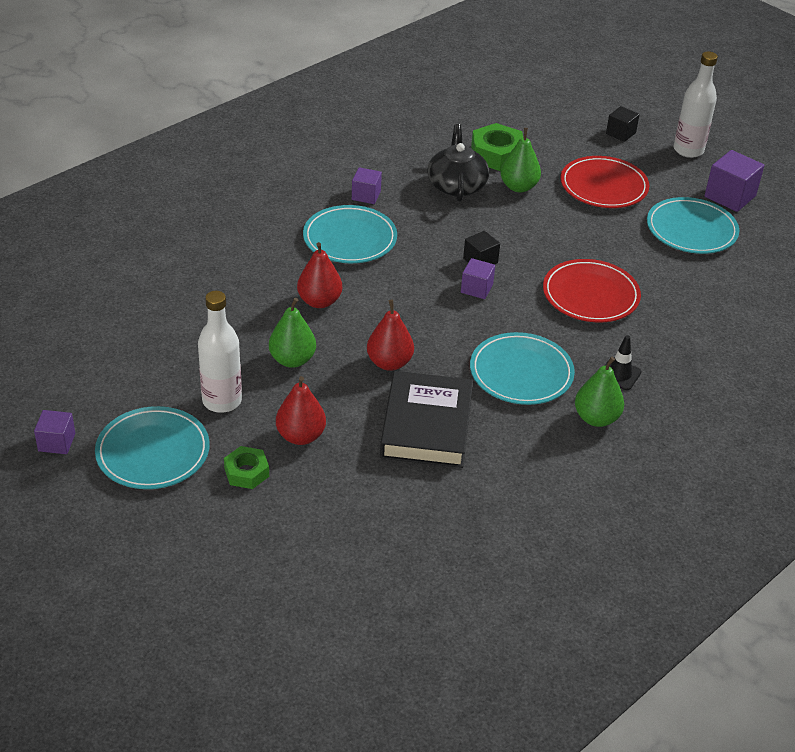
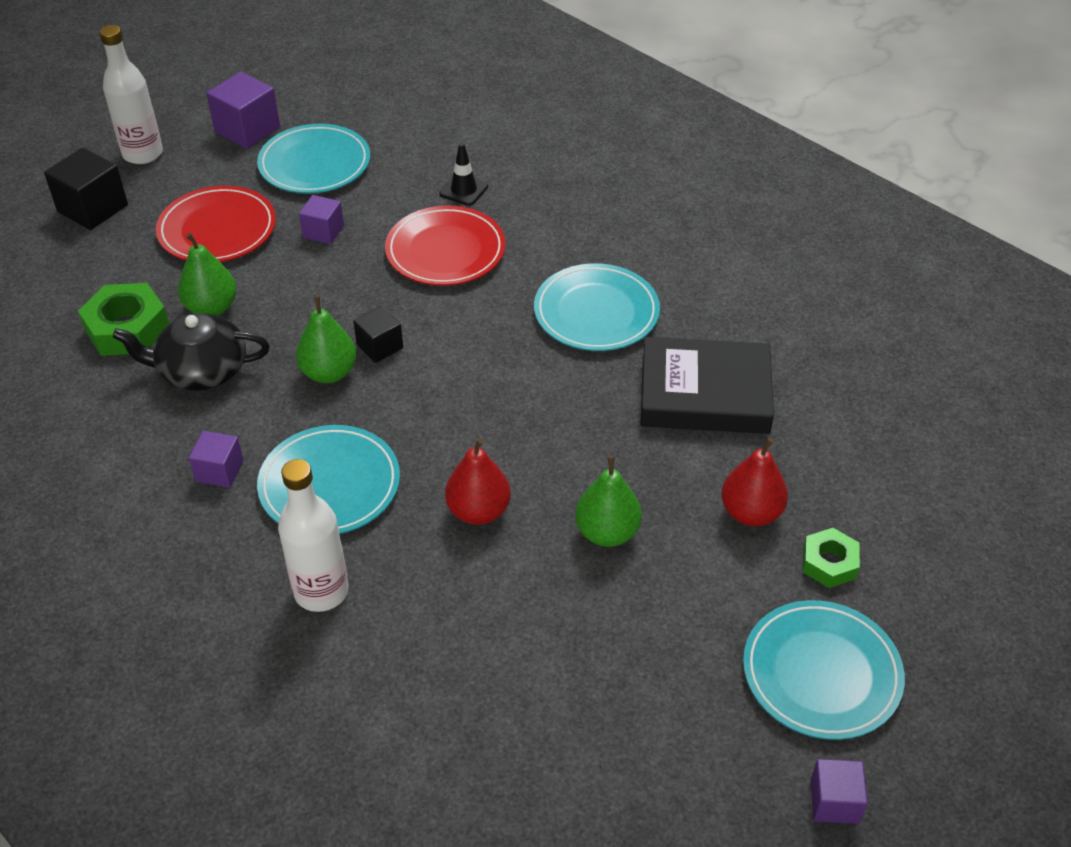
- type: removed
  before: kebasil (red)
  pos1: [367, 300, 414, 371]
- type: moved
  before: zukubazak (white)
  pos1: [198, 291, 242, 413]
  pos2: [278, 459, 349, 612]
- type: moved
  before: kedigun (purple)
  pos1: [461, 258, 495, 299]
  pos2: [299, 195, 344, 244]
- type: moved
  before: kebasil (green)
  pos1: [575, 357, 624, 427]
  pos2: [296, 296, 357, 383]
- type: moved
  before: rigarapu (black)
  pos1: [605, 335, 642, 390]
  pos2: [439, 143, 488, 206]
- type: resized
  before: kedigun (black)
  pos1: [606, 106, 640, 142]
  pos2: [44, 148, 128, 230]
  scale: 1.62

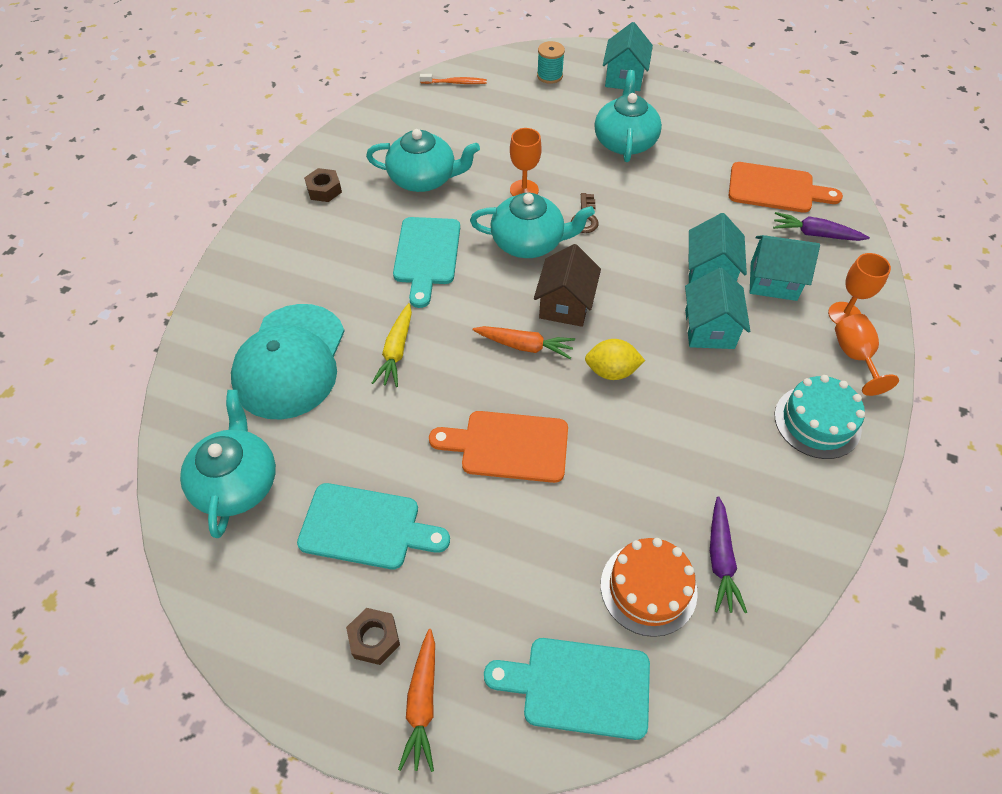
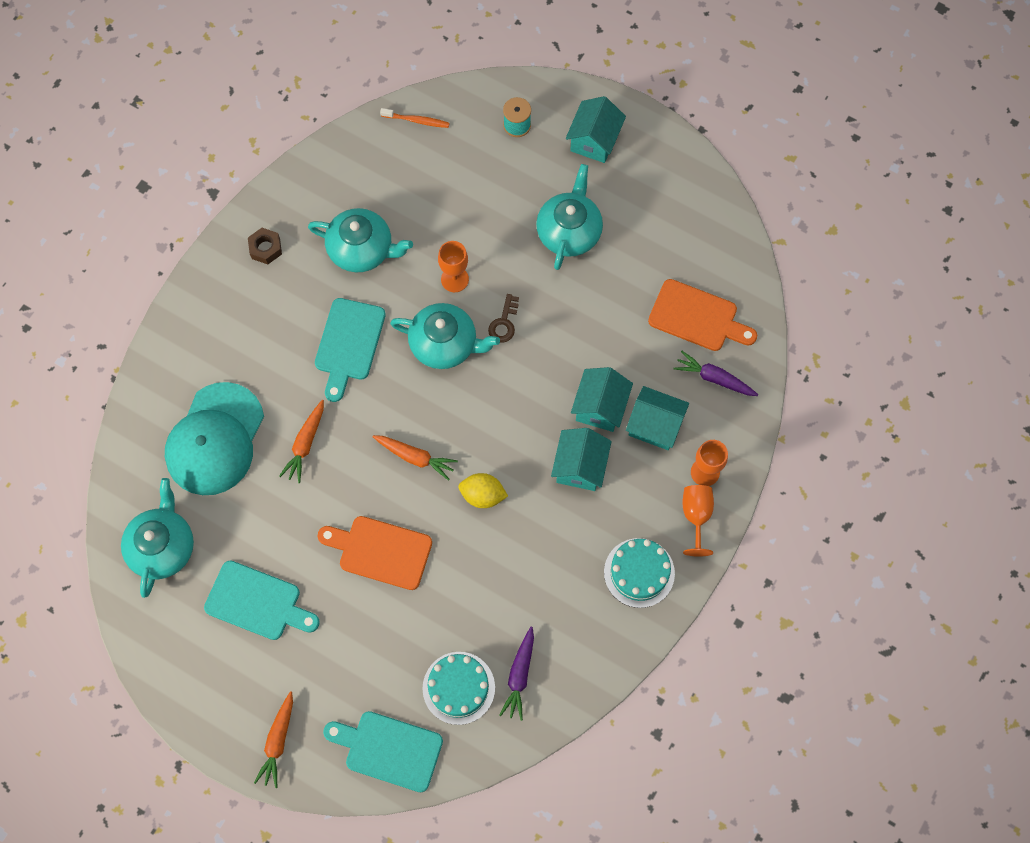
- type: removed
  before: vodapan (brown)
  pos1: [346, 608, 400, 665]
- type: removed
  before: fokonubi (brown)
  pos1: [534, 244, 601, 327]
- type: recoloured
  before: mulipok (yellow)
  after: mulipok (orange)
  pos1: [372, 303, 412, 387]
  pos2: [279, 400, 324, 483]
- type: recoloured
  before: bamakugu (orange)
  after: bamakugu (turquoise)
  pos1: [601, 538, 698, 637]
  pos2: [422, 652, 495, 725]

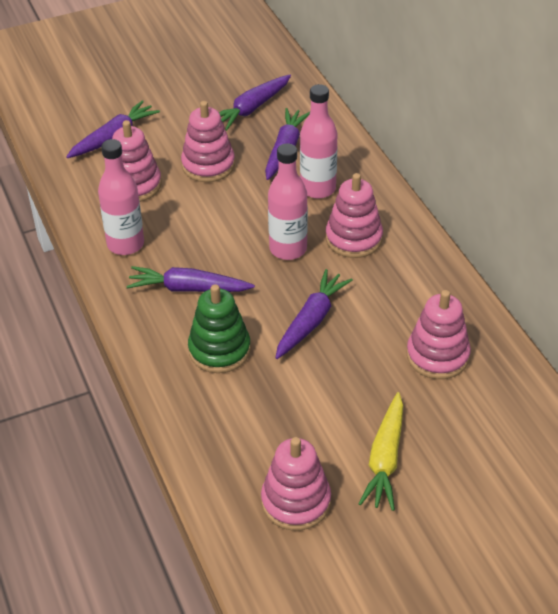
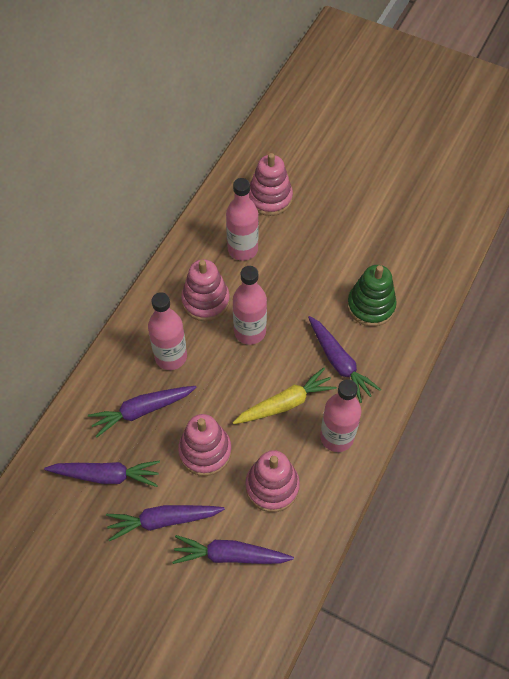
- type: removed
  before: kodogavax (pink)
  pos1: [261, 437, 331, 531]
- type: added
  after: zukubazak (pink)
  pos2: [226, 178, 259, 261]
- type: moved
  before: mulipok (purple)
  pos1: [275, 269, 353, 359]
  pos2: [106, 505, 225, 542]
- type: moved
  before: mulipok (yellow)
  pos1: [358, 392, 403, 511]
  pos2: [233, 368, 337, 424]

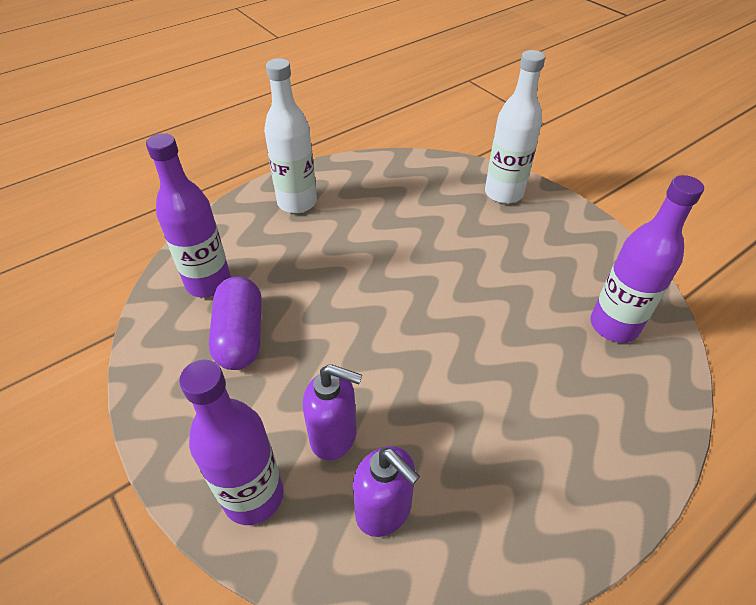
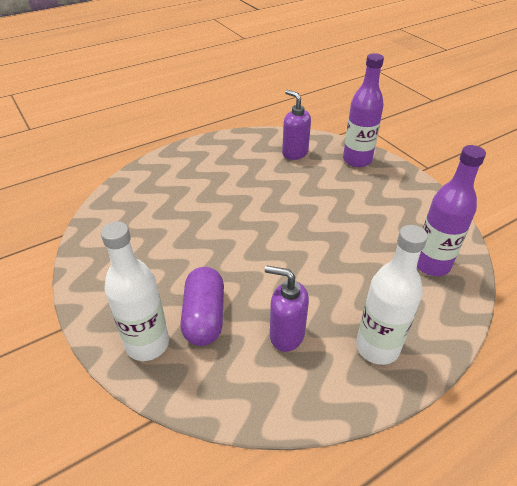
- type: removed
  before: zukubazak (purple)
  pos1: [591, 175, 704, 343]
- type: moved
  before: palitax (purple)
  pos1: [209, 277, 262, 370]
  pos2: [180, 267, 224, 346]
- type: moved
  before: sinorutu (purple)
  pos1: [303, 364, 362, 460]
  pos2: [265, 265, 309, 352]

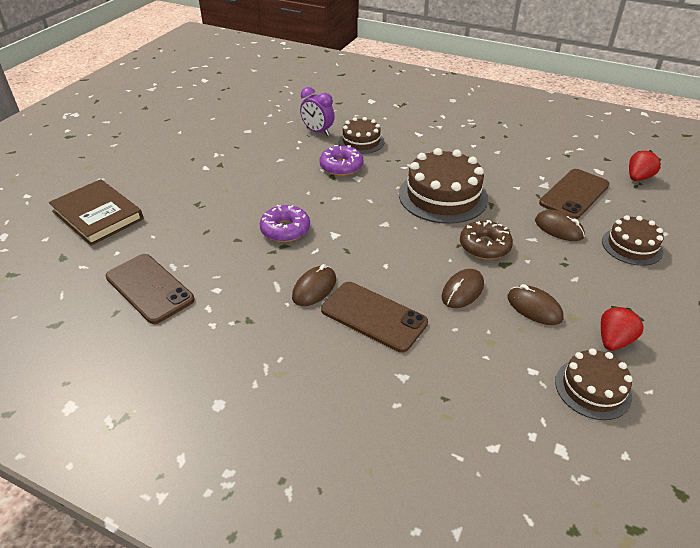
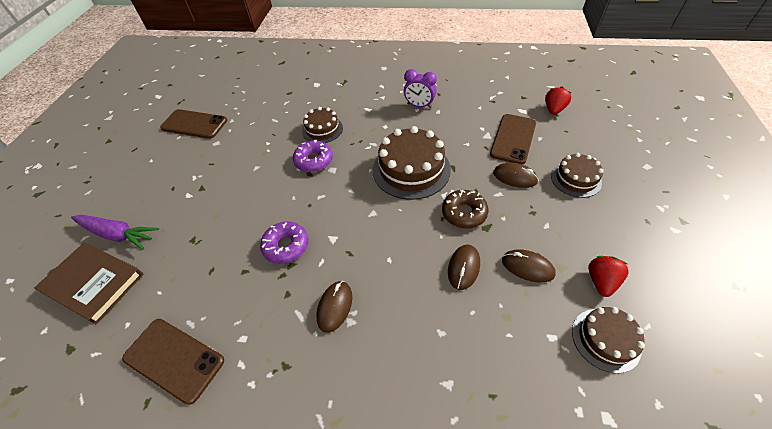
- type: added
  after: mulipok (purple)
  pos2: [71, 215, 159, 250]
- type: moved
  before: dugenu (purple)
  pos1: [300, 87, 335, 136]
  pos2: [404, 69, 437, 108]
- type: moved
  before: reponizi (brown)
  pos1: [321, 282, 428, 352]
  pos2: [160, 109, 227, 139]

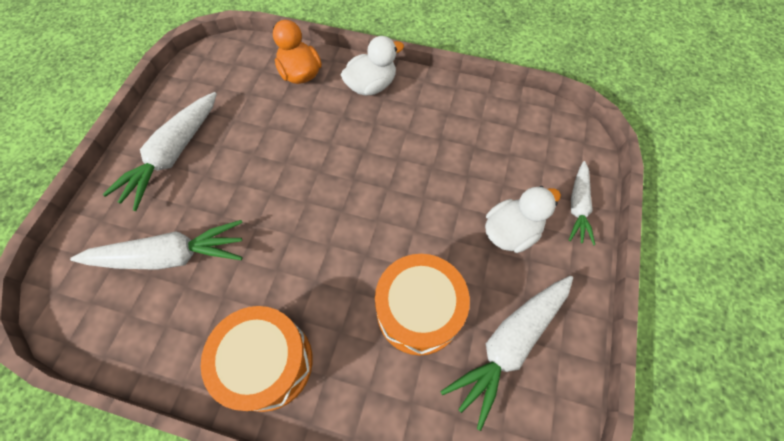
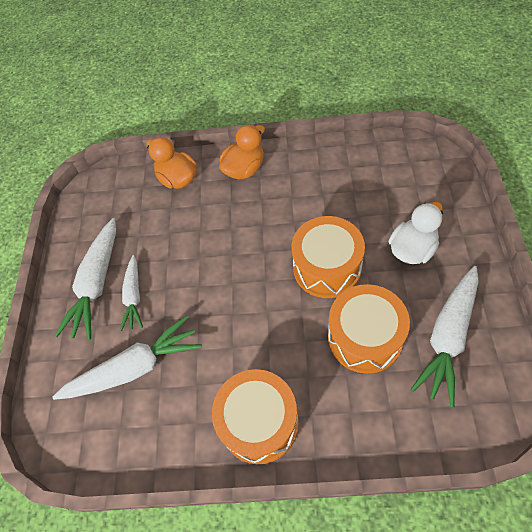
- type: added
  after: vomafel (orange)
  pos2: [292, 216, 365, 298]
- type: moved
  before: mulipok (white)
  pos1: [569, 161, 595, 245]
  pos2: [120, 255, 143, 331]
- type: recoloured
  before: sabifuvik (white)
  after: sabifuvik (orange)
  pos1: [341, 36, 404, 96]
  pos2: [219, 125, 265, 179]

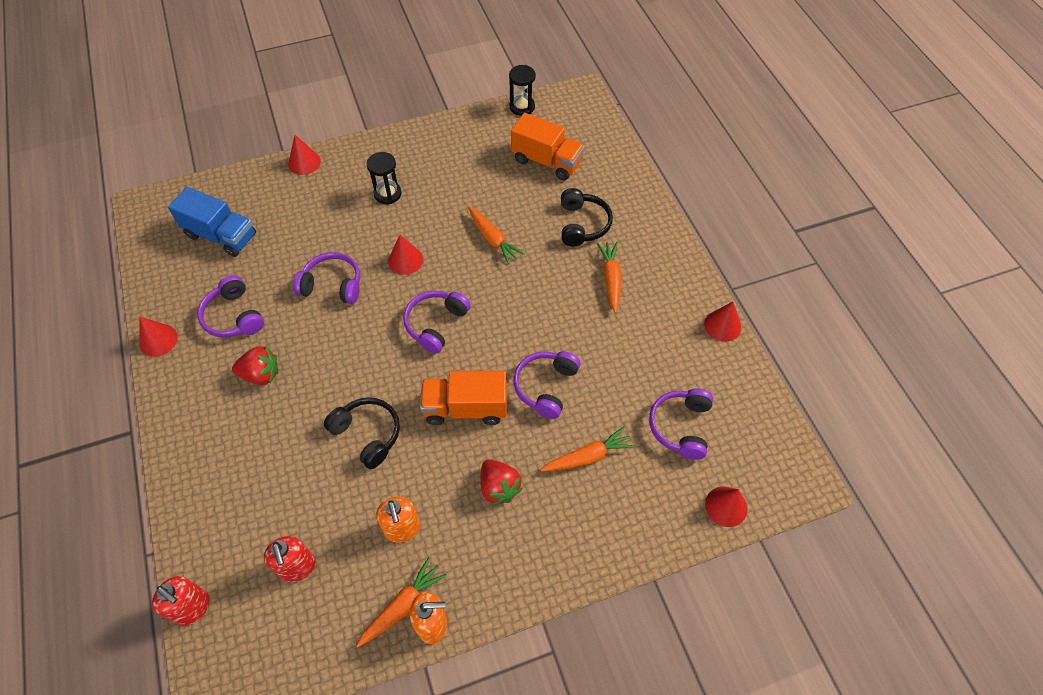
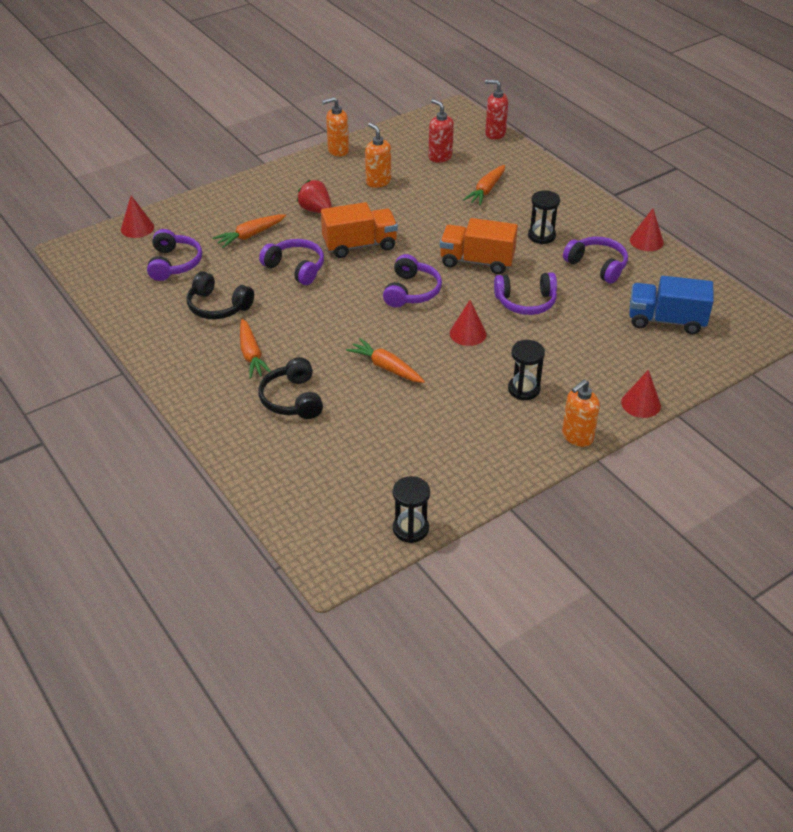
- type: removed
  before: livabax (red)
  pos1: [704, 302, 741, 342]
- type: added
  after: sinorutu (orange)
  pos2: [562, 379, 600, 447]
- type: moved
  before: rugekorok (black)
  pos1: [324, 397, 400, 469]
  pos2: [187, 271, 254, 319]
- type: moved
  before: mulipok (orange)
  pos1: [356, 557, 447, 648]
  pos2: [463, 165, 505, 205]
- type: moved
  before: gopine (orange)
  pos1: [511, 113, 585, 180]
  pos2: [440, 218, 518, 274]
- type: replaced
  before: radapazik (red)
  after: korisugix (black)
  pos1: [232, 346, 278, 385]
  pos2: [528, 190, 560, 244]
- type: turned
  before: rugekorok (purple)
  pos1: [514, 351, 581, 419]
  pos2: [259, 239, 324, 285]
  turn: -60

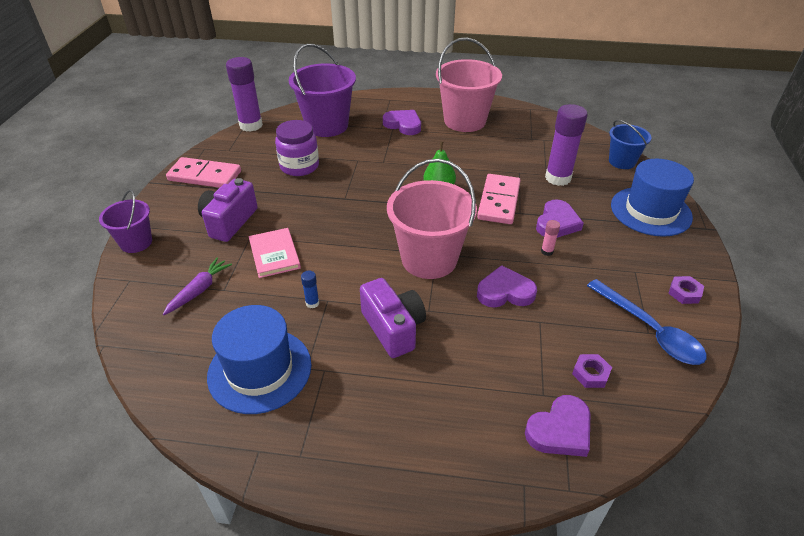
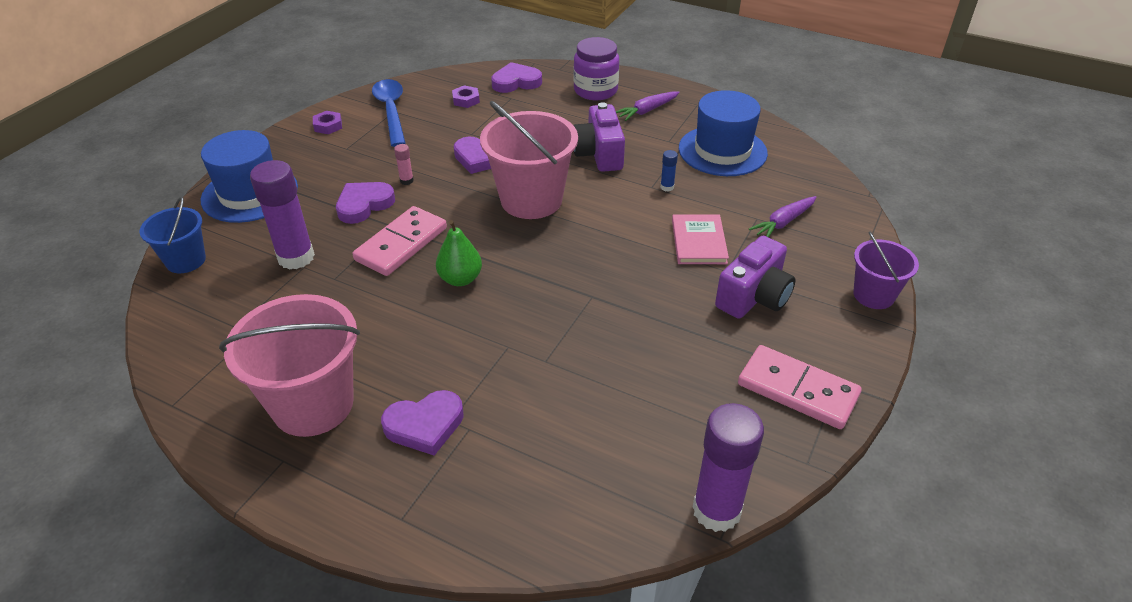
- type: removed
  before: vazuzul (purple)
  pos1: [289, 44, 356, 137]
- type: added
  after: mulipok (purple)
  pos2: [616, 91, 680, 121]
- type: moved
  before: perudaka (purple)
  pos1: [275, 120, 319, 176]
  pos2: [574, 37, 619, 100]
- type: turned
  before: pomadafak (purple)
  pos1: [383, 110, 421, 135]
  pos2: [381, 390, 464, 456]
  turn: -75

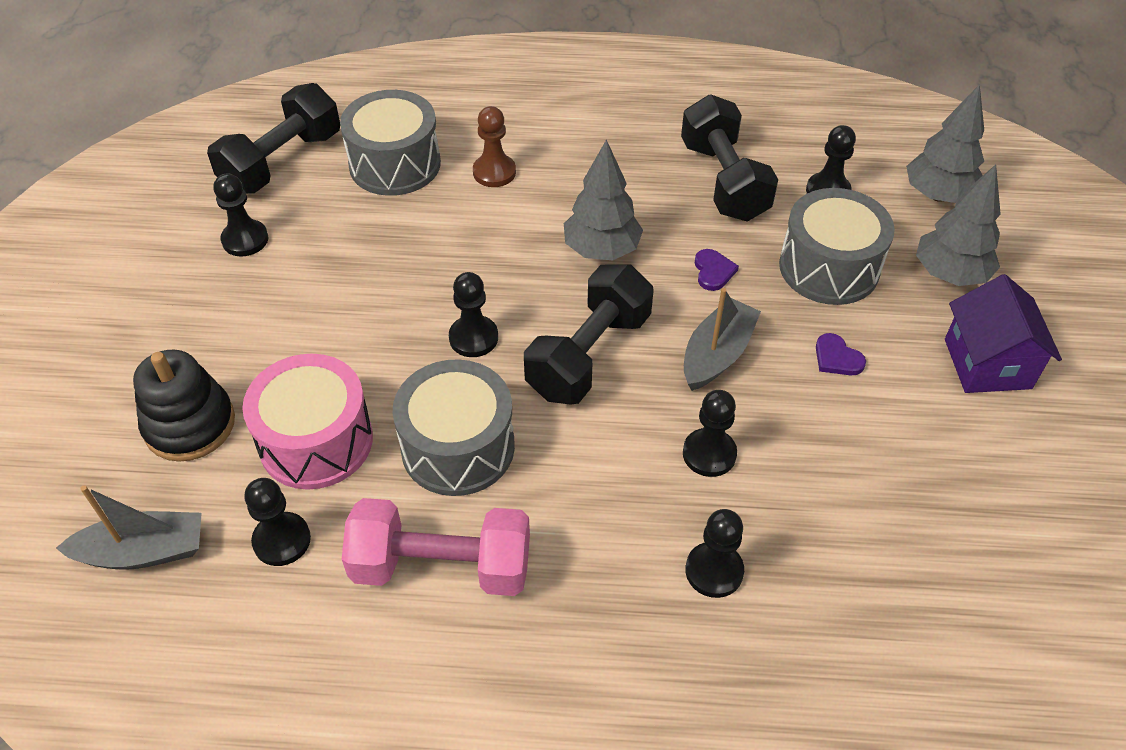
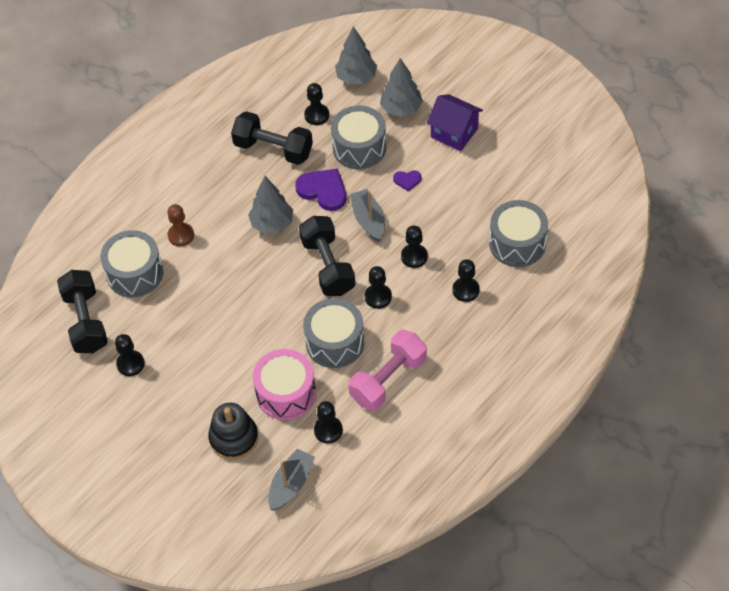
- type: added
  after: vomafel (grey)
  pos2: [489, 200, 548, 267]
- type: moved
  before: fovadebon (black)
  pos1: [449, 272, 498, 357]
  pos2: [365, 266, 392, 309]
- type: resized
  before: pomadafak (purple)
  pos1: [695, 249, 739, 291]
  pos2: [295, 169, 346, 211]
  scale: 1.95

